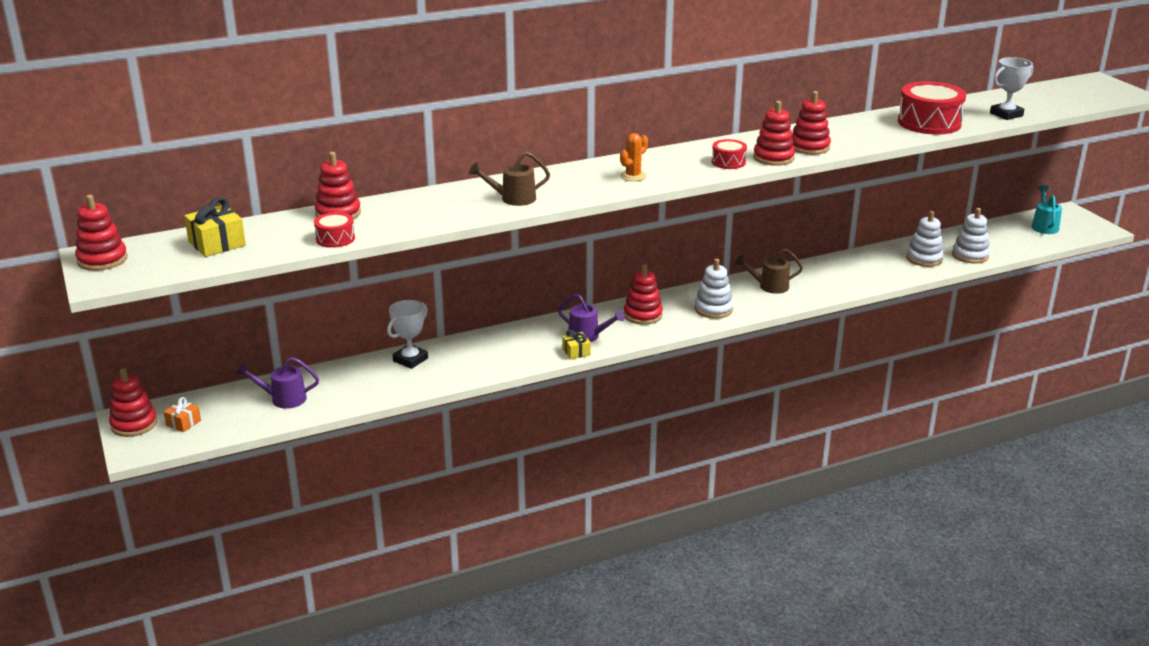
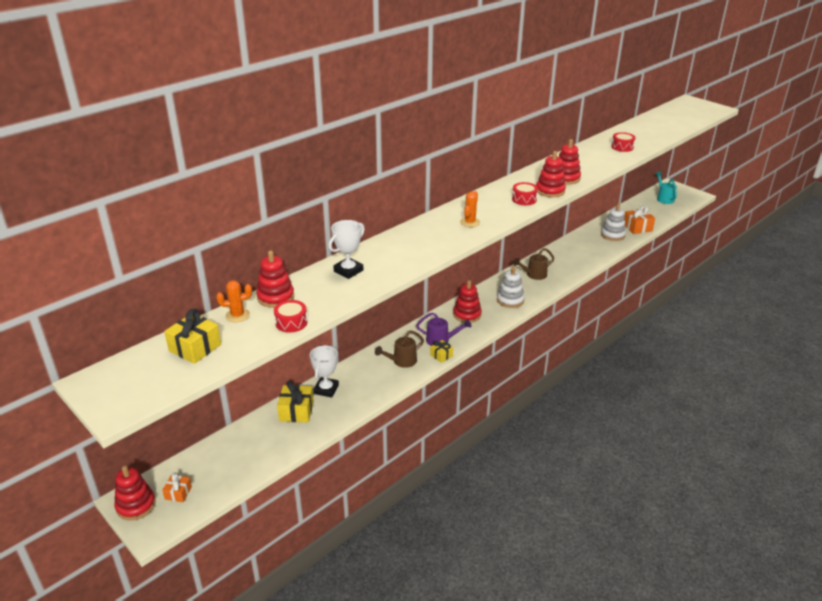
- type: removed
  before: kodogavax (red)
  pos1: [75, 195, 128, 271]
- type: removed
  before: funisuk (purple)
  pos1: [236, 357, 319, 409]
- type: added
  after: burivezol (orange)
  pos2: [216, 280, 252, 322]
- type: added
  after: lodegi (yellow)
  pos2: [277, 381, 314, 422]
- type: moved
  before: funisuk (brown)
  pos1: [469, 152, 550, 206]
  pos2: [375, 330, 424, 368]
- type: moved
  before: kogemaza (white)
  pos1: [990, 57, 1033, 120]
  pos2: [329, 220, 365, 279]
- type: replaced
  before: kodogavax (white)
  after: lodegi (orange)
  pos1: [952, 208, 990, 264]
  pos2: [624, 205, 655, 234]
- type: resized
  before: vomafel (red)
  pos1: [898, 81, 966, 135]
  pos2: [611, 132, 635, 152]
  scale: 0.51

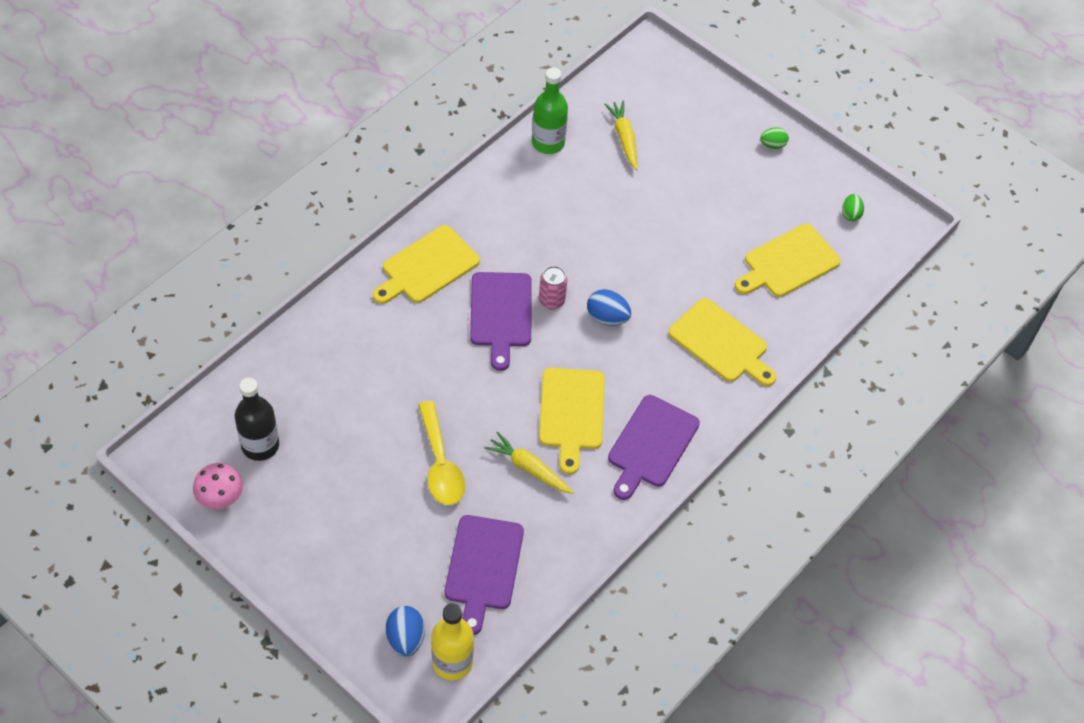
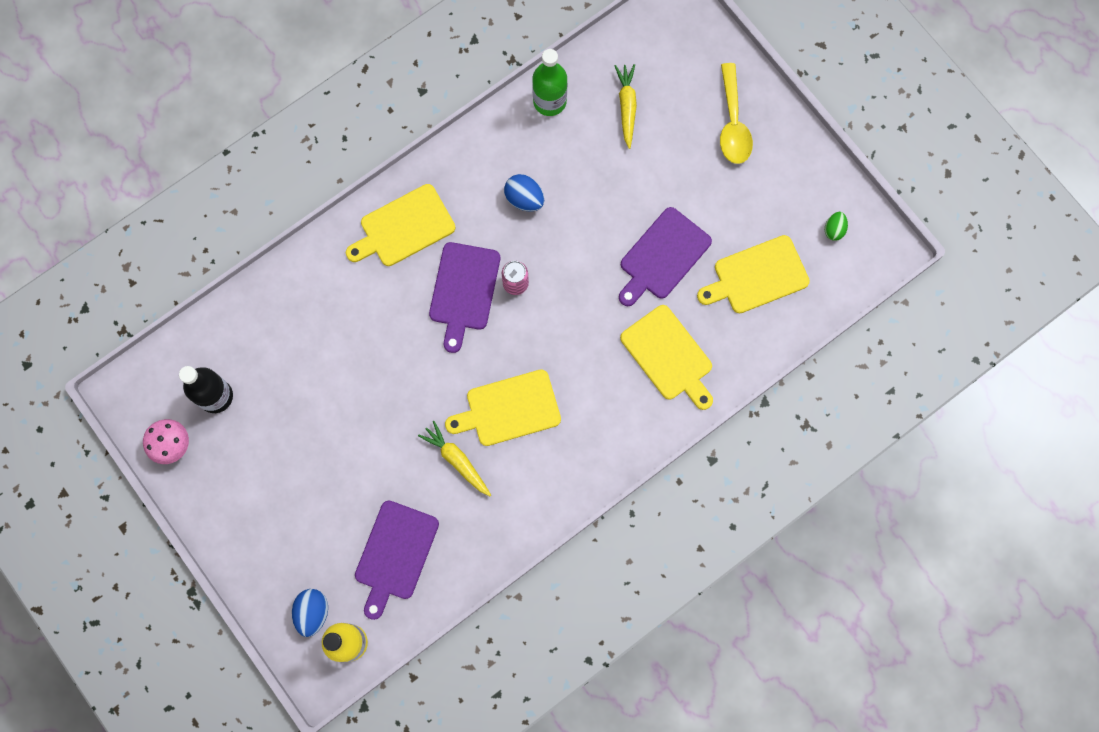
- type: removed
  before: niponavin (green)
  pos1: [760, 127, 789, 149]
- type: moved
  before: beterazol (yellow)
  pos1: [418, 401, 465, 505]
  pos2: [720, 63, 753, 164]
- type: moved
  before: niponavin (blue)
  pos1: [587, 289, 631, 326]
  pos2: [504, 174, 544, 212]
- type: moved
  before: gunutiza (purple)
  pos1: [608, 395, 700, 500]
  pos2: [619, 207, 712, 306]
- type: turned
  before: gunutiza (yellow)
  pos1: [539, 368, 605, 474]
  pos2: [445, 369, 561, 446]
  turn: 60

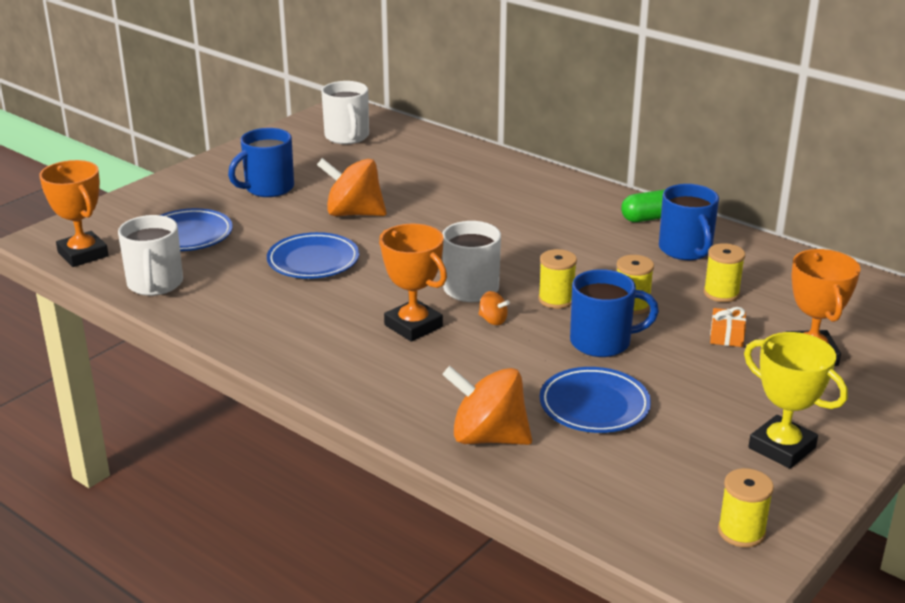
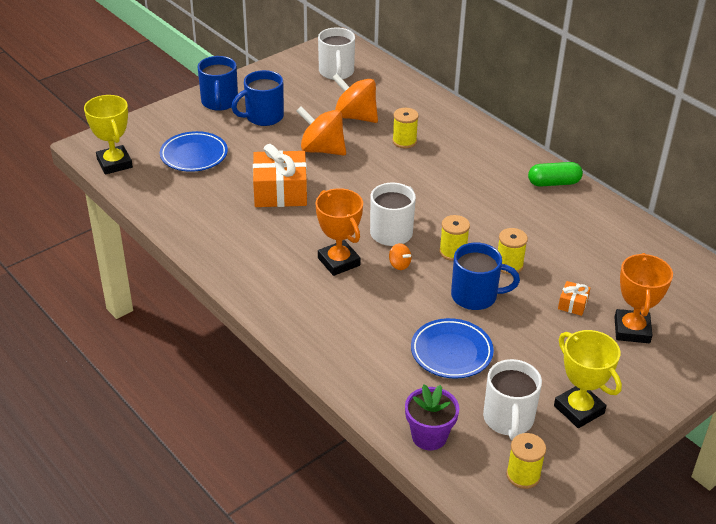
- type: added
  after: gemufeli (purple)
  pos2: [405, 385, 459, 450]
- type: moved
  before: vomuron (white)
  pos1: [118, 215, 183, 296]
  pos2: [483, 359, 542, 440]
- type: moved
  before: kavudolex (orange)
  pos1: [442, 366, 532, 445]
  pos2: [332, 73, 378, 123]
- type: moved
  before: vomuron (blue)
  pos1: [659, 184, 719, 260]
  pos2: [198, 56, 238, 111]
- type: moved
  before: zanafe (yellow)
  pos1: [704, 243, 745, 302]
  pos2: [392, 108, 419, 148]
- type: replaced
  before: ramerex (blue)
  after: lodegi (orange)
  pos1: [267, 232, 359, 279]
  pos2: [253, 144, 307, 207]
- type: recoloured
  before: kogemaza (orange)
  after: kogemaza (yellow)
  pos1: [39, 160, 109, 267]
  pos2: [84, 95, 133, 175]

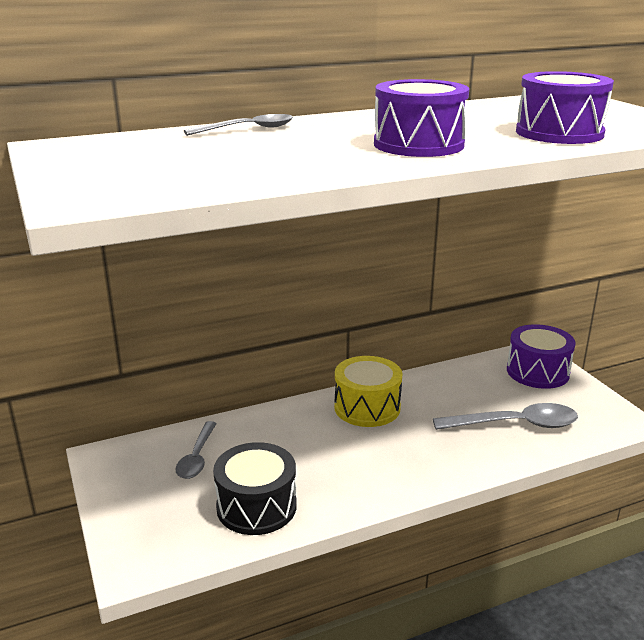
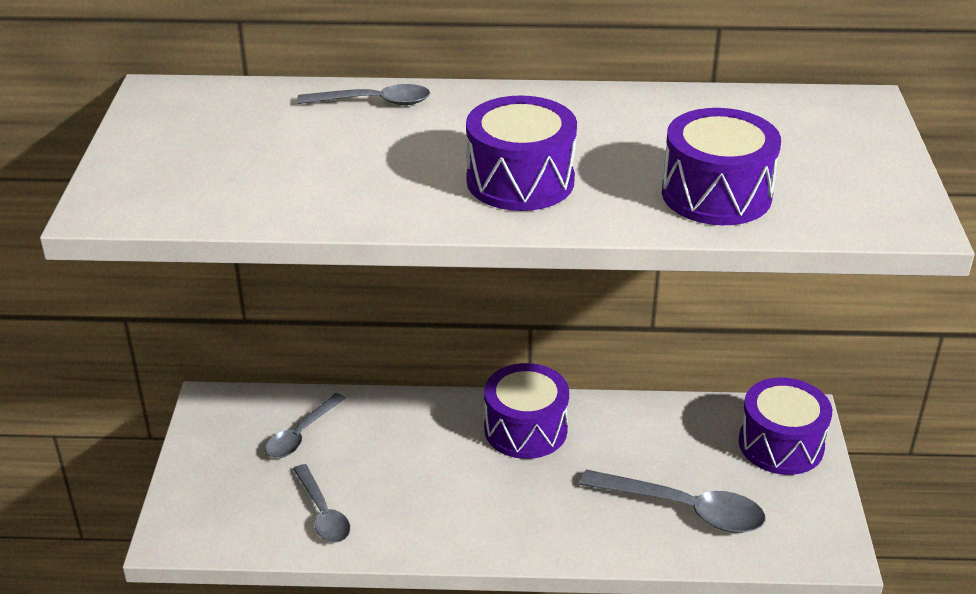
- type: replaced
  before: vomafel (black)
  after: beterazol (grey)
  pos1: [213, 442, 297, 535]
  pos2: [293, 464, 350, 543]
- type: recoloured
  before: vomafel (yellow)
  after: vomafel (purple)
  pos1: [334, 356, 402, 427]
  pos2: [484, 363, 569, 459]

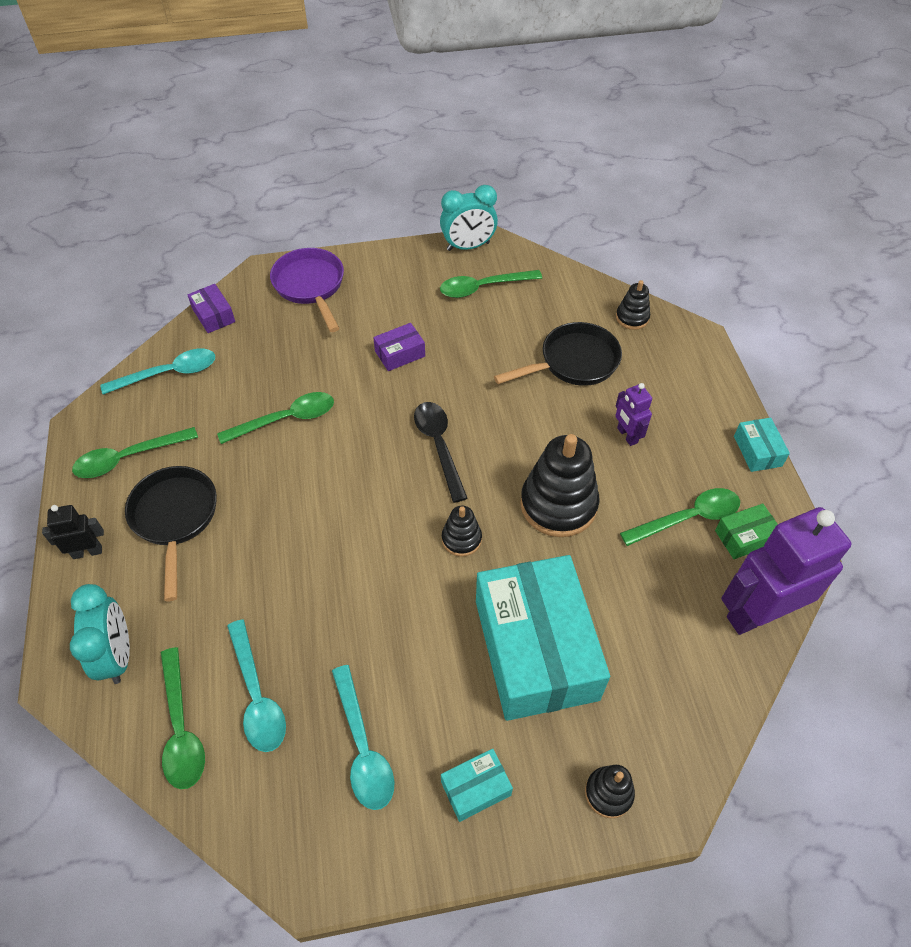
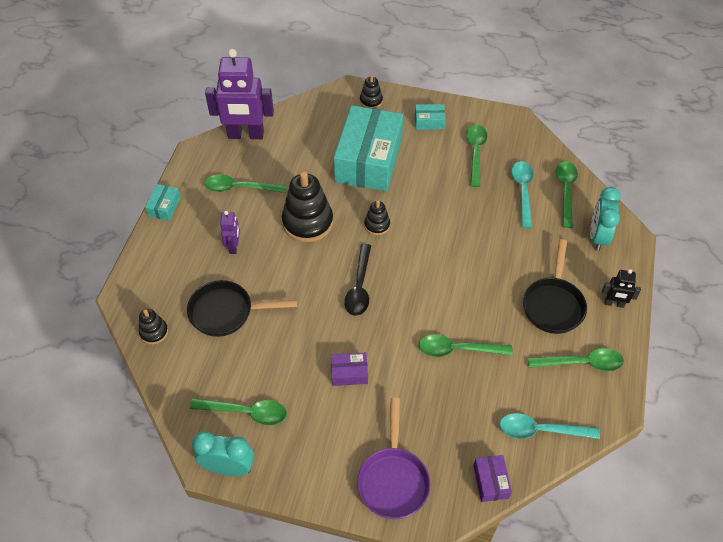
- type: removed
  before: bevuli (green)
  pos1: [715, 503, 778, 559]
- type: recoloured
  before: beterazol (turquoise)
  after: beterazol (green)
  pos1: [332, 665, 395, 810]
  pos2: [466, 125, 487, 187]

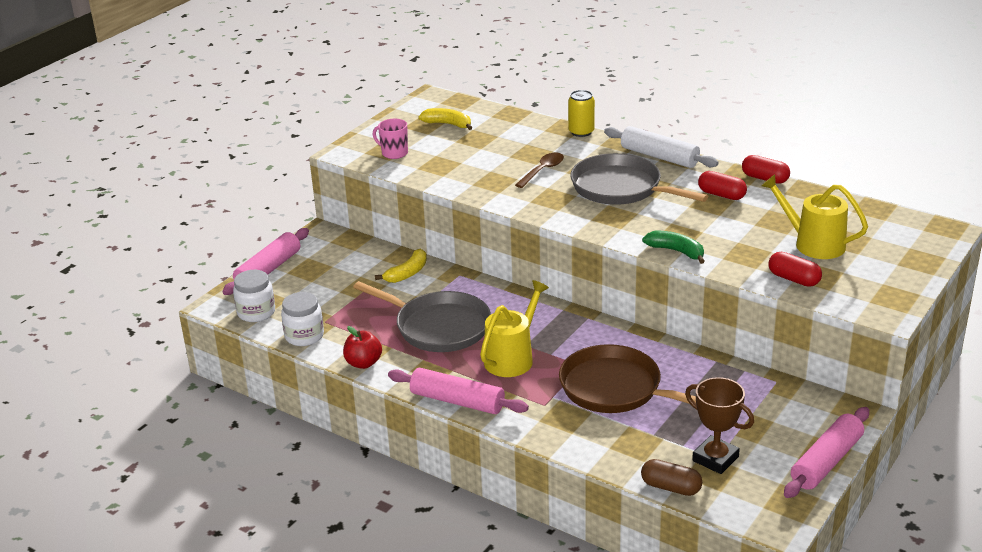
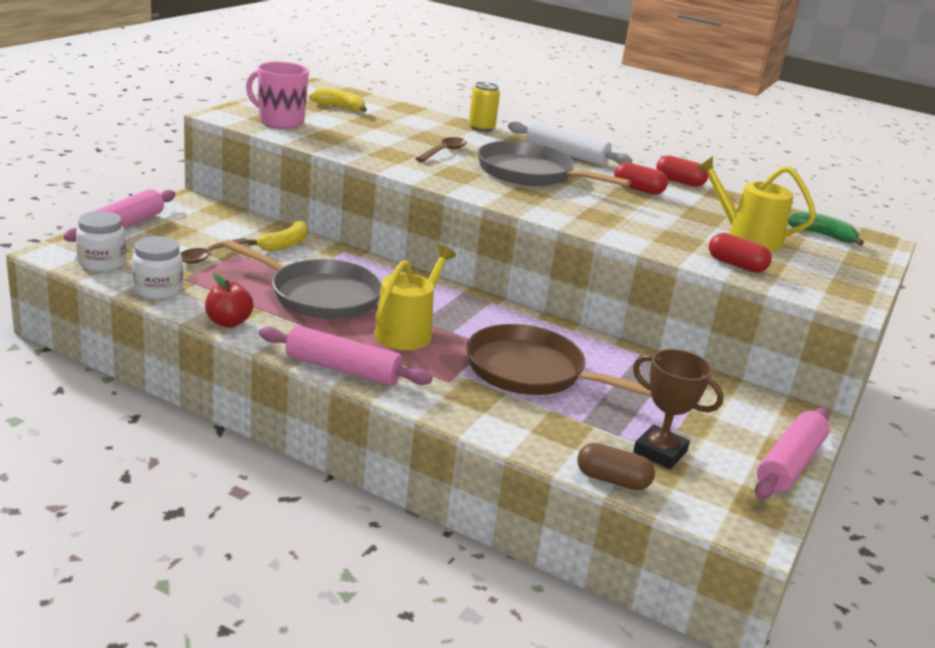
- type: added
  after: beterazol (brown)
  pos2: [181, 238, 248, 264]
- type: moved
  before: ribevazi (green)
  pos1: [642, 231, 705, 264]
  pos2: [788, 211, 864, 246]
- type: resized
  before: vomuron (pink)
  pos1: [373, 119, 408, 159]
  pos2: [246, 62, 309, 129]
  scale: 1.55

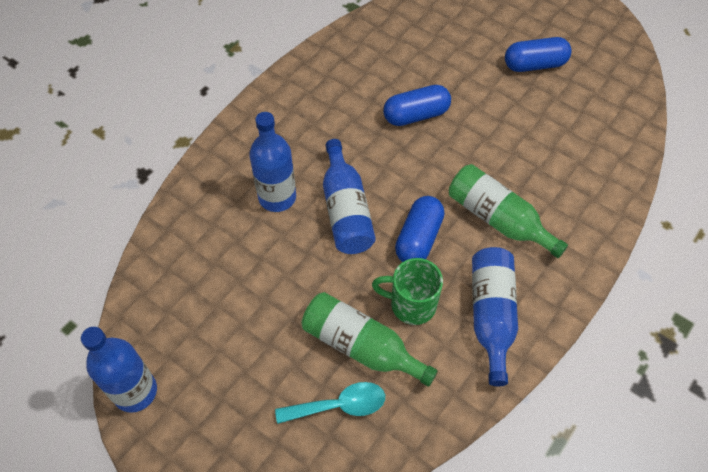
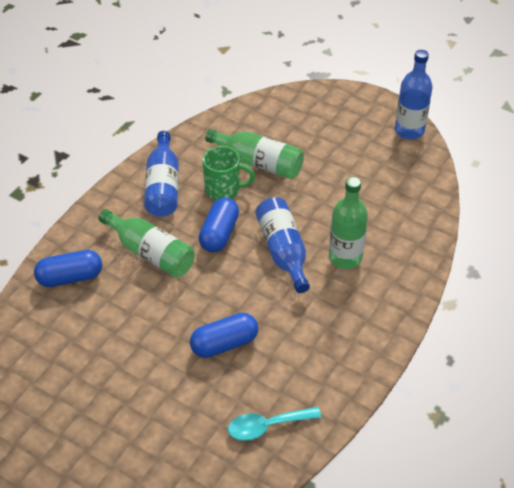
- type: moved
  before: beterazol (turquoise)
  pos1: [275, 382, 385, 424]
  pos2: [228, 407, 322, 441]
- type: moved
  before: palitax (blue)
  pos1: [505, 37, 572, 72]
  pos2: [34, 250, 102, 287]
- type: recoloured
  before: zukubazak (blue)
  after: zukubazak (green)
  pos1: [249, 112, 296, 212]
  pos2: [329, 177, 368, 269]

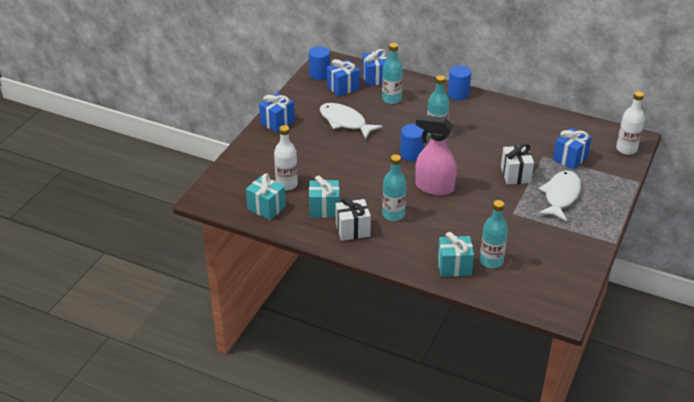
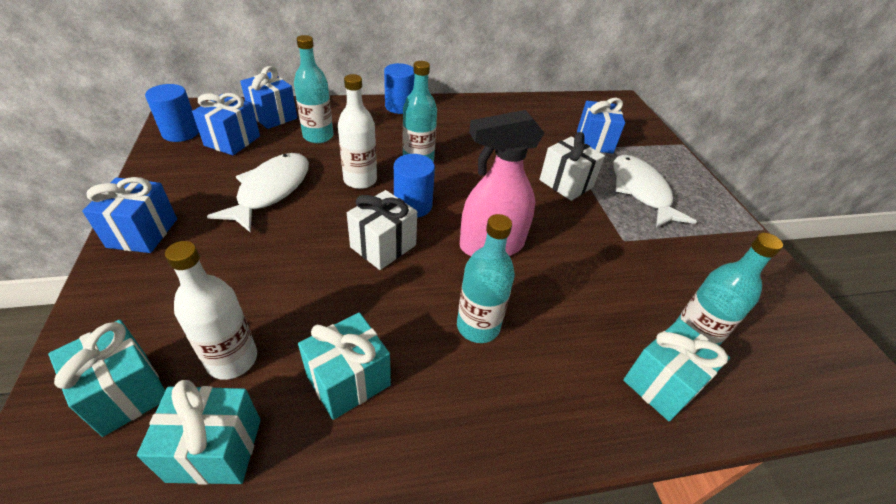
- type: added
  after: lodegi (turquoise)
  pos2: [48, 320, 165, 437]
- type: moved
  before: lodegi (white)
  pos1: [336, 197, 371, 241]
  pos2: [347, 190, 417, 270]
- type: moved
  before: zukubazak (white)
  pos1: [616, 91, 645, 155]
  pos2: [338, 74, 377, 189]
- type: turned
  before: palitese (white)
  pos1: [320, 103, 383, 139]
  pos2: [207, 153, 309, 233]
  turn: 105

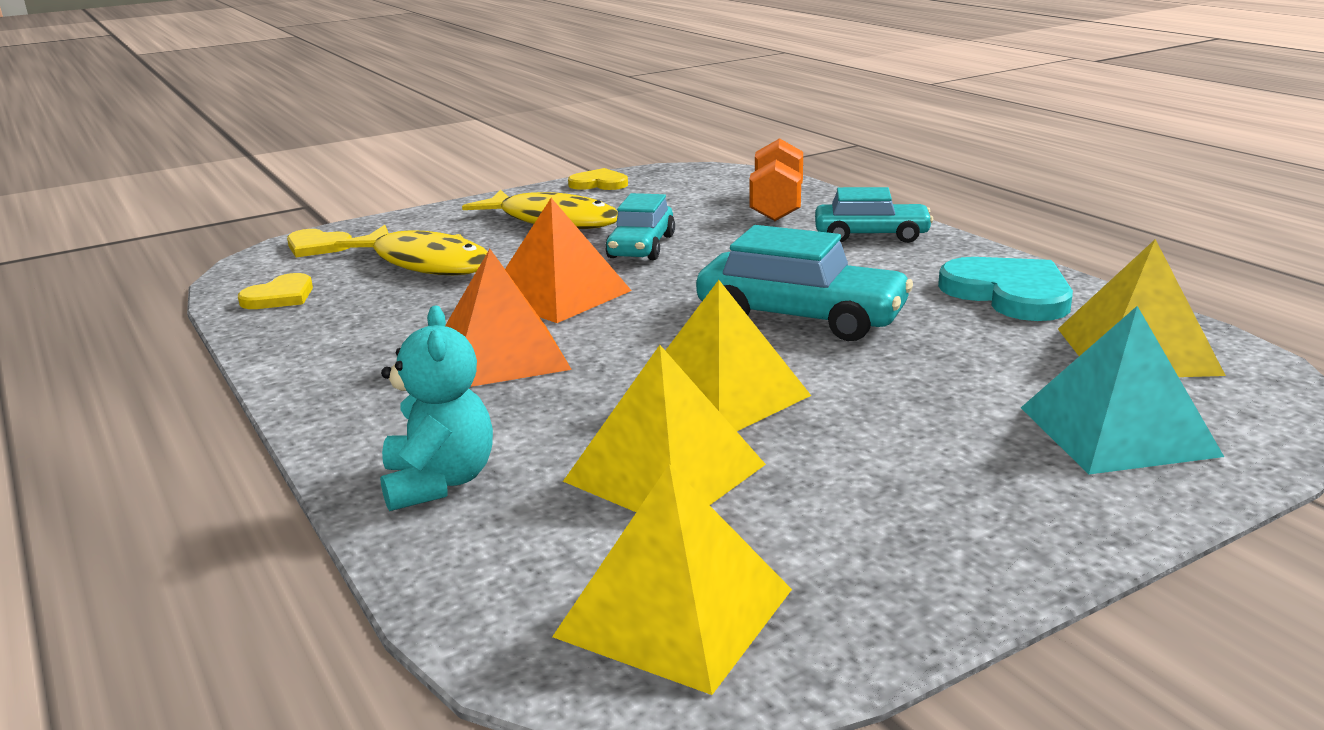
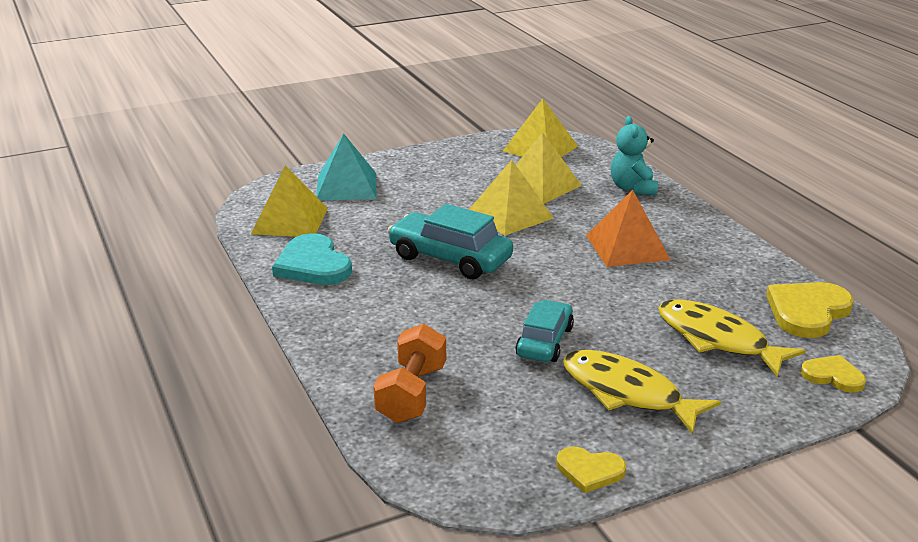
- type: removed
  before: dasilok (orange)
  pos1: [505, 198, 632, 323]
- type: removed
  before: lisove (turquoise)
  pos1: [815, 187, 933, 243]
- type: resized
  before: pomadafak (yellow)
  pos1: [238, 273, 313, 309]
  pos2: [766, 282, 854, 338]
  scale: 1.72

